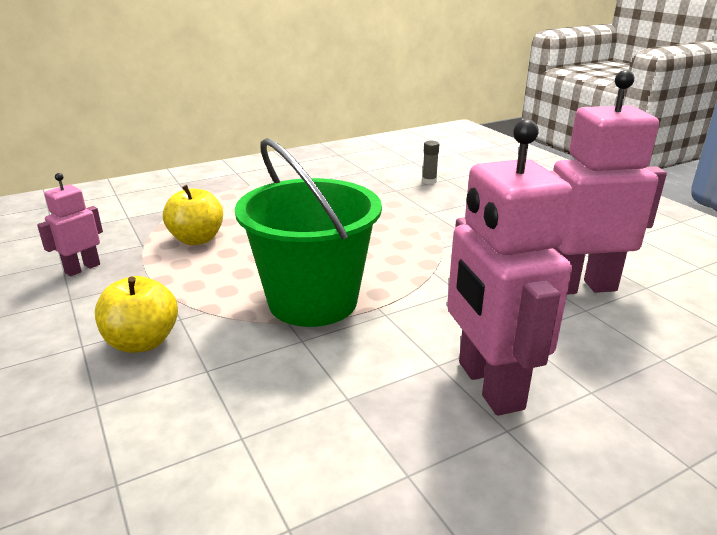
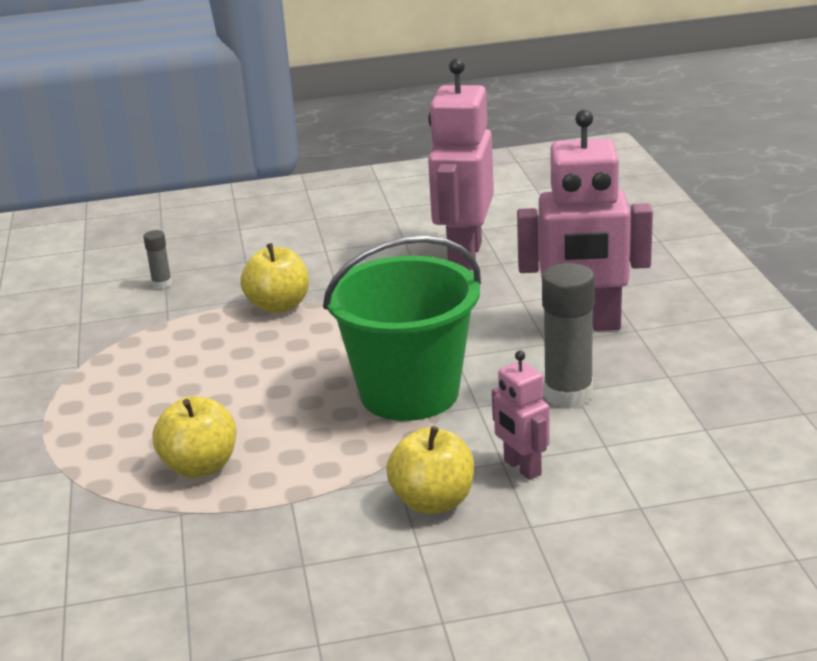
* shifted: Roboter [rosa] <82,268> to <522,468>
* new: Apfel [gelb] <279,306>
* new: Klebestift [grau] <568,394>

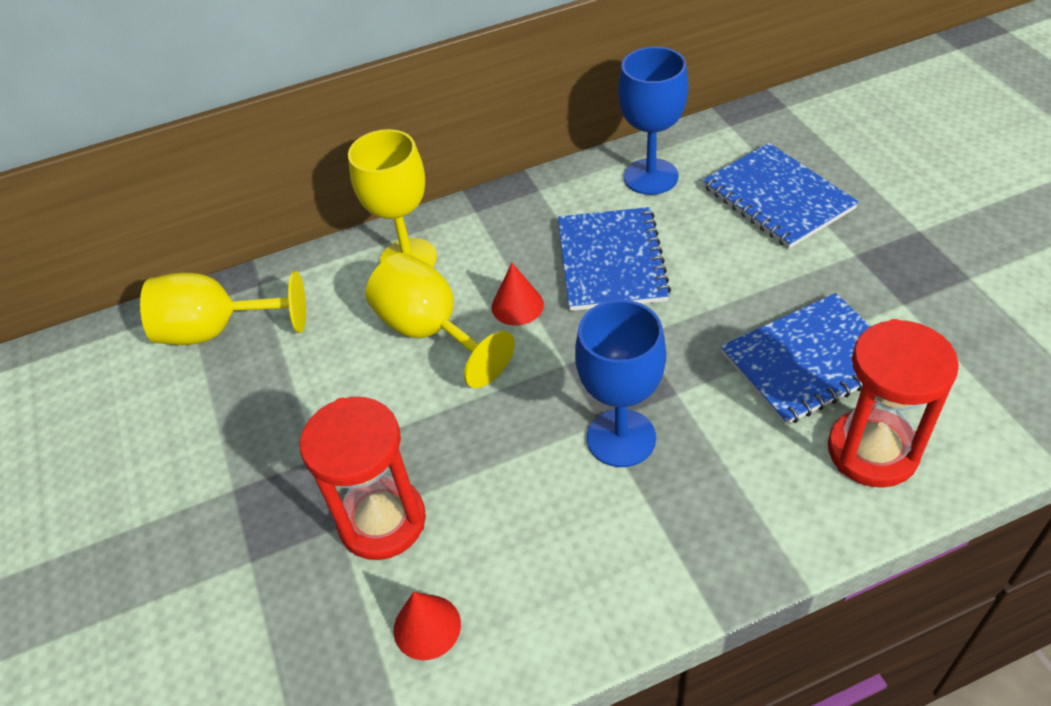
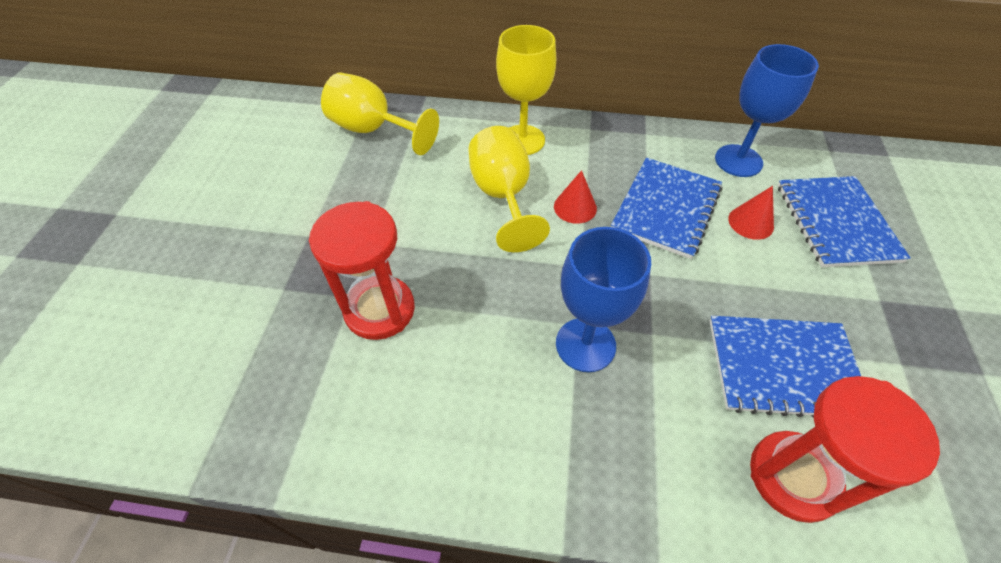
* shifted: Kegel [rot] <427,627> to <751,222>

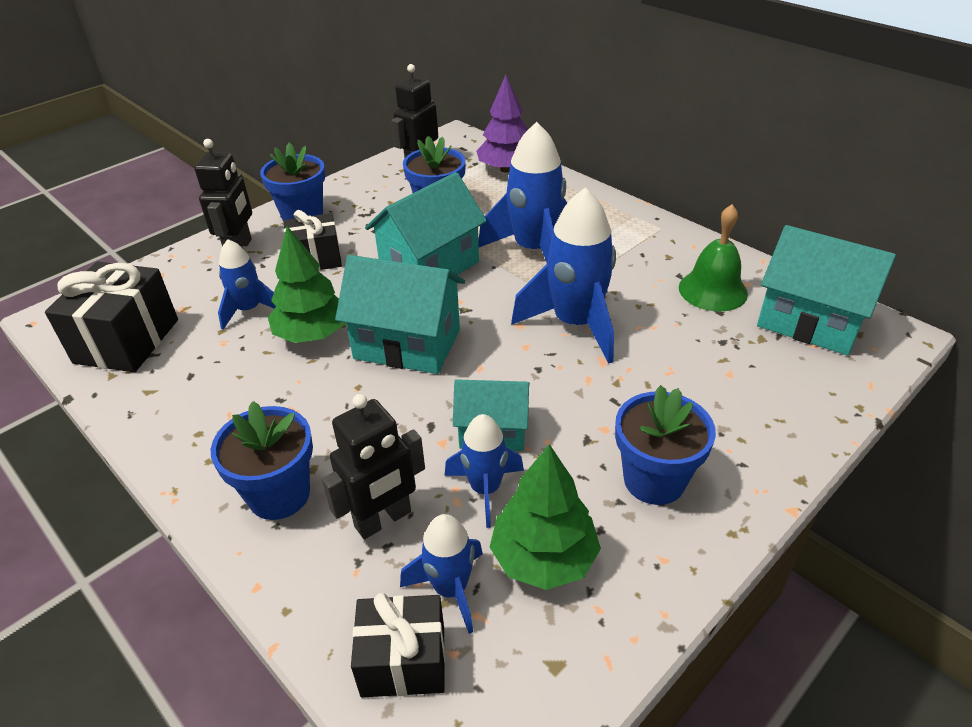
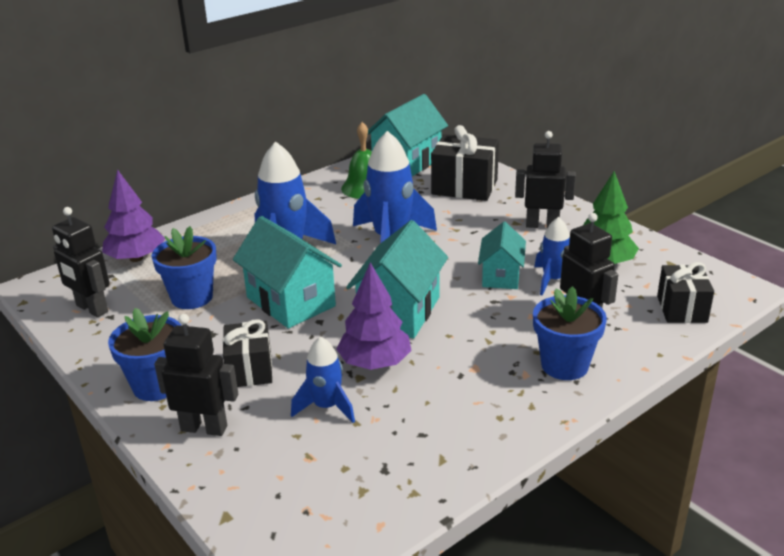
* shifted: Geschenk [schwarz] <127,341> to <464,187>
* repainted: Baum [grün] <312,334> to Baum [lila] <375,363>
* gone: Rakete [blau] <450,589>
* swapped: Blumentopf [blau] <654,480> to Roboter [schwarz] <542,225>

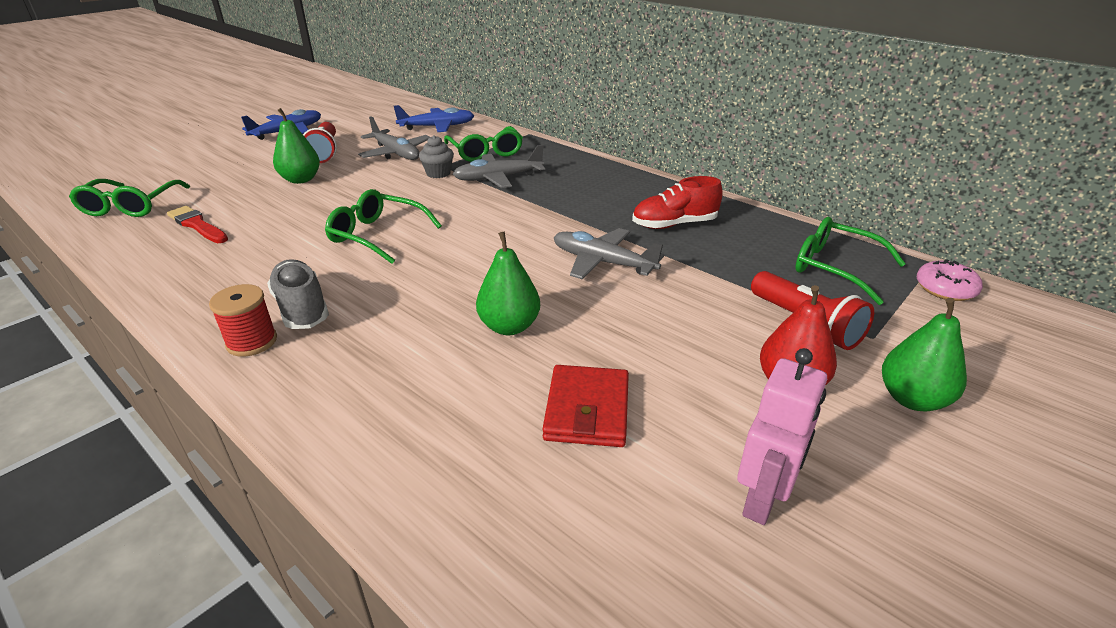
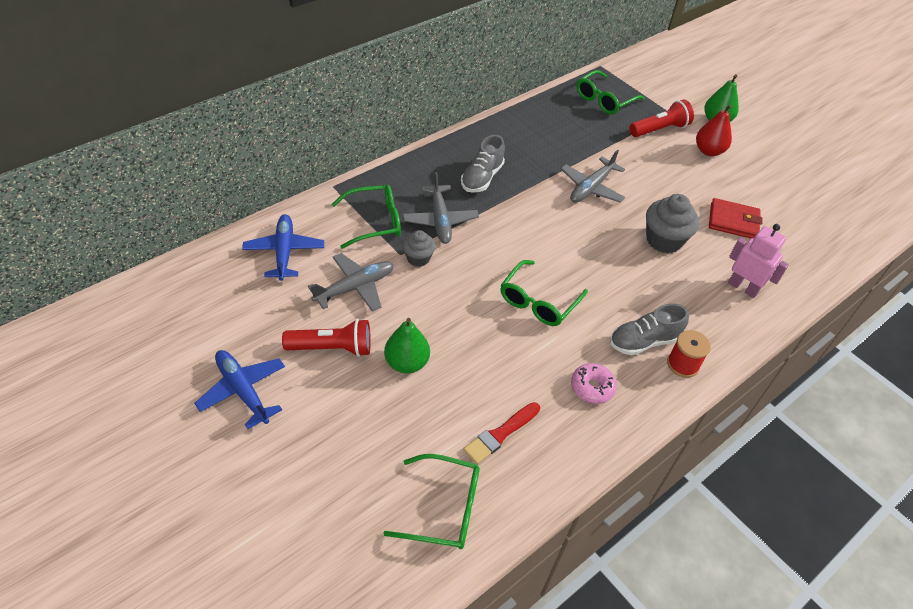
* swapped: Birne [grün] <509,326> to Muffin [grau] <664,240>
* gone: Schuh [rot] <674,224>
* shifted: Roboter [rosa] <763,499> to <743,287>
* shifted: Donut [rosa] <945,289> to <592,387>
* new: Schuh [grau] <482,178>

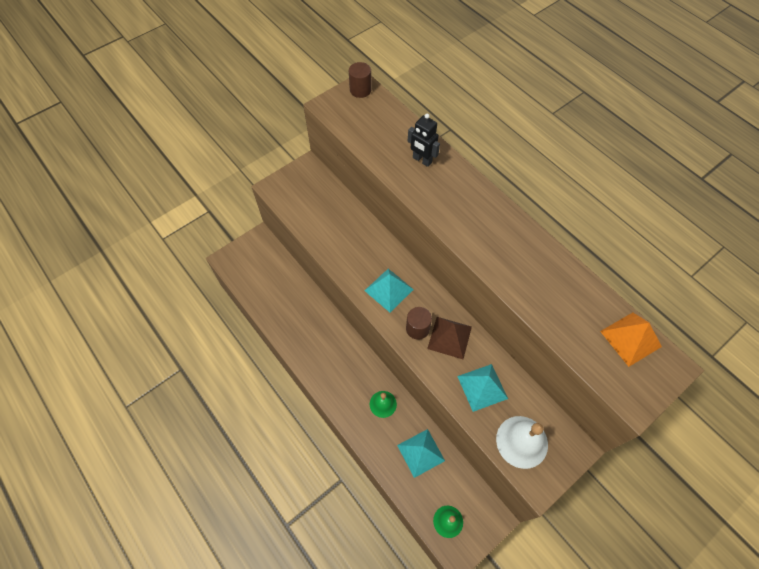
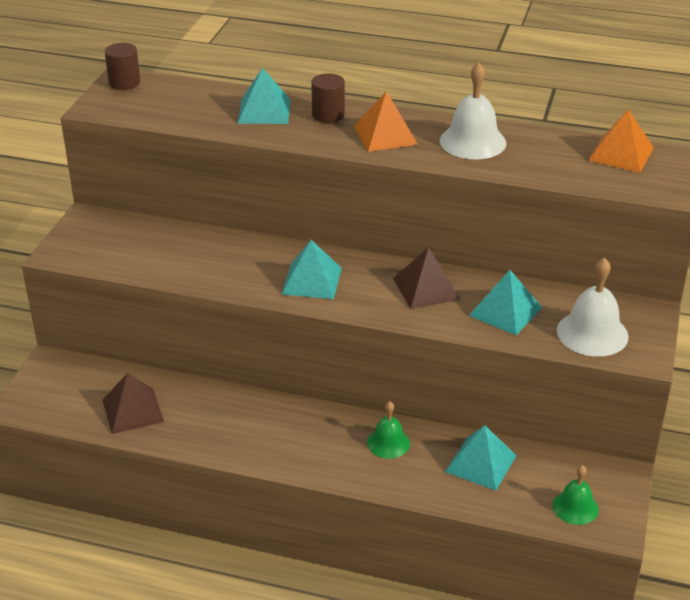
* shifted: Vollzylinder [braun] <417,328> to <328,115>
* swapped: Roboter [schwarz] <422,160> to Pyramide [türkis] <264,111>
* new: Pyramide [braun] <132,410>
* new: Pyramide [orange] <385,135>
* new: Glocke [weiß] <472,142>

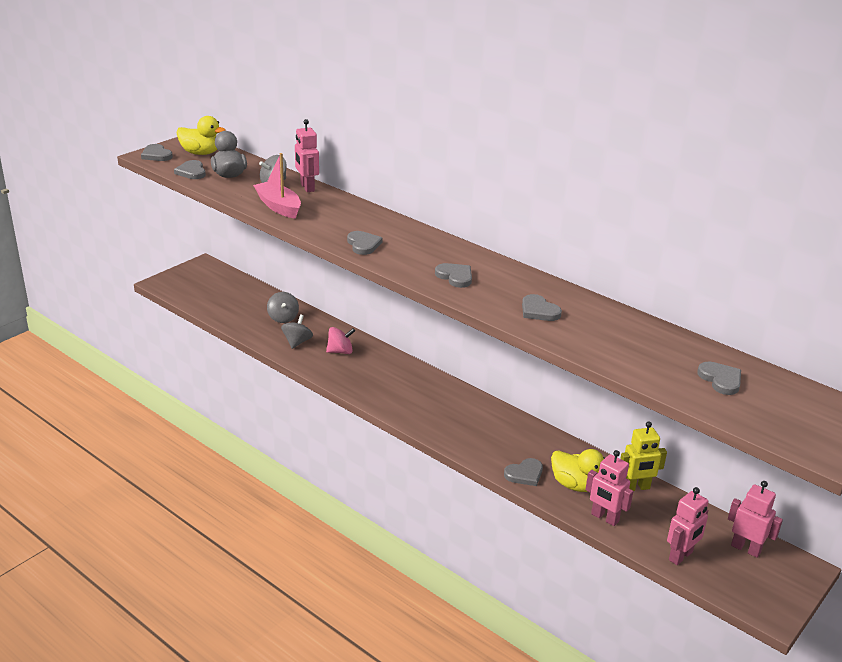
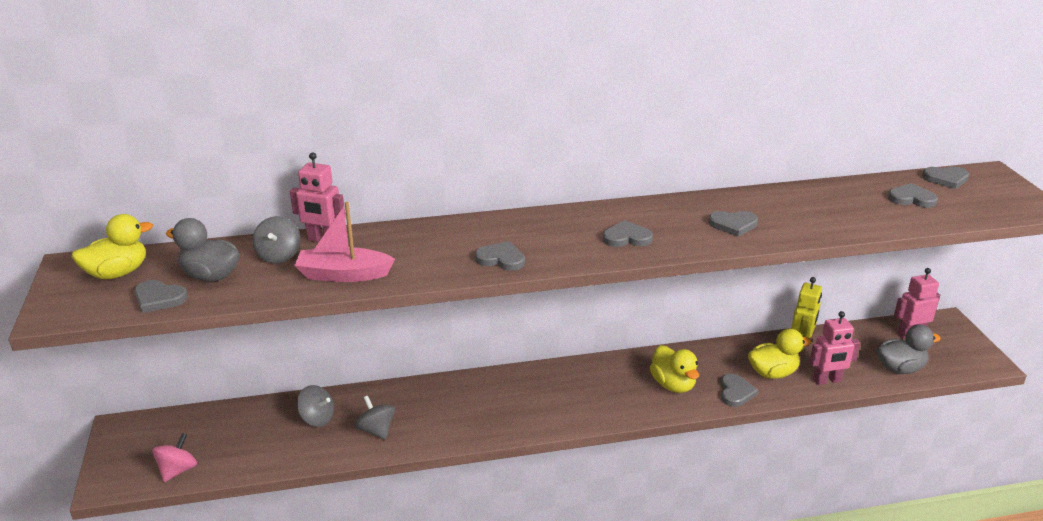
* shifted: Herz [grau] <156,155> to <946,179>
* shifted: Kreisel [rosa] <340,351> to <178,470>
* swapped: Roboter [rosa] <681,556> to Ente [grau] <900,368>
* new: Ente [gelb] <673,385>

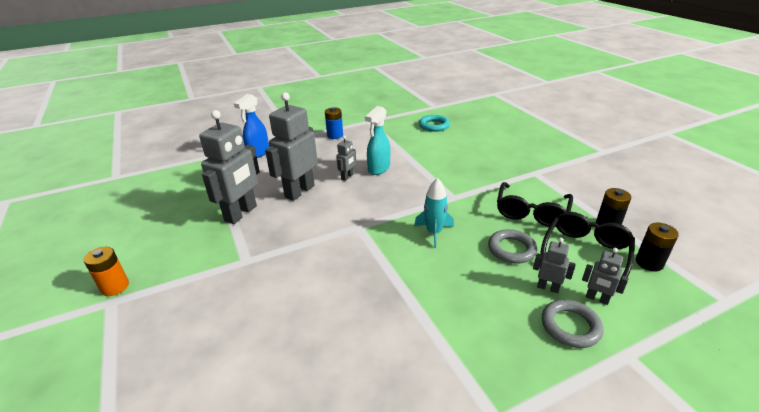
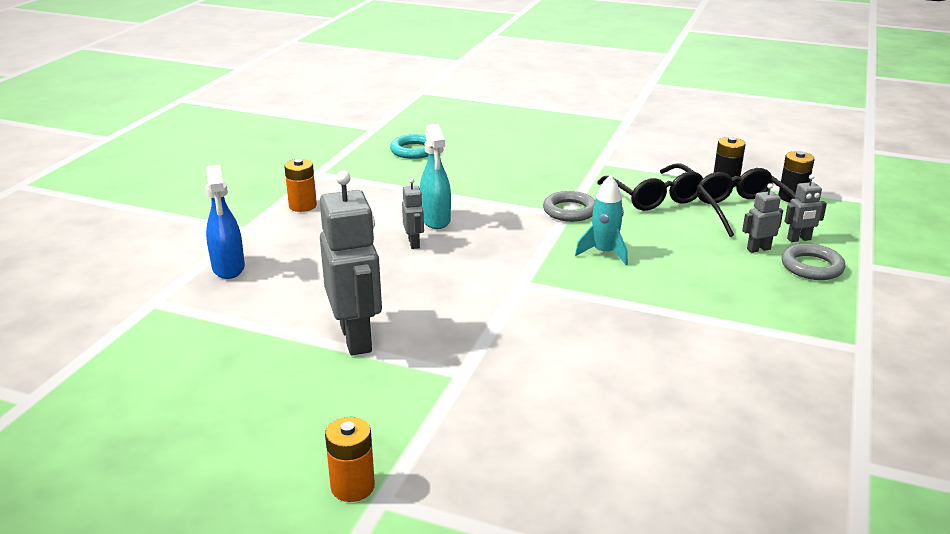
* gone: Roboter [grau] <299,191>
* repainted: Batterie [blau] <335,135> to Batterie [orange] <302,206>
* shifted: Ring [grau] <511,249> to <570,211>

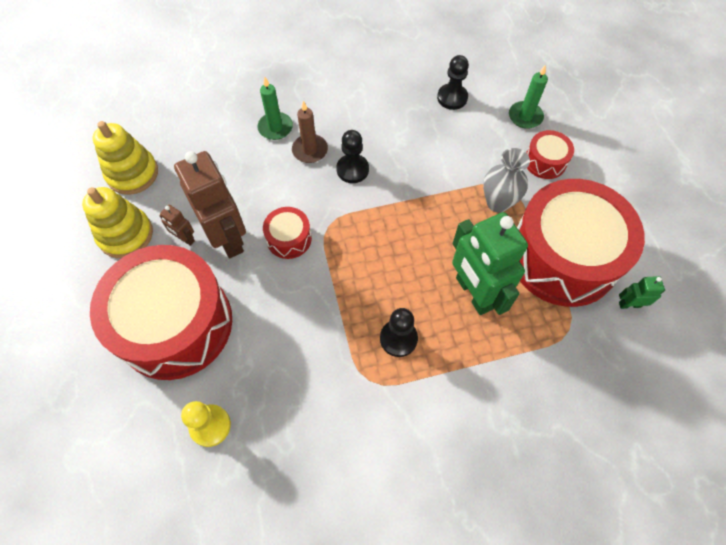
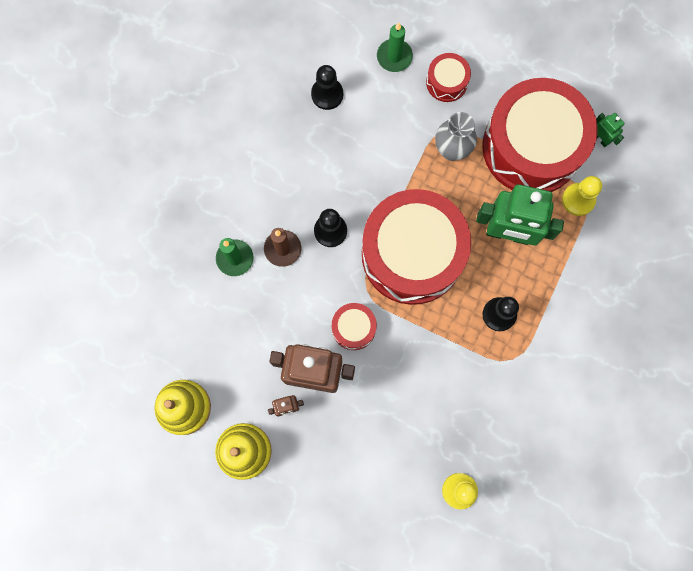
* shifted: Trommel [rot] <175,324> to <412,254>
* rotated: Roboter [grün] <629,304> = <601,138> 105 degrees clockwise
* new: Bauer [gelb] <578,200>

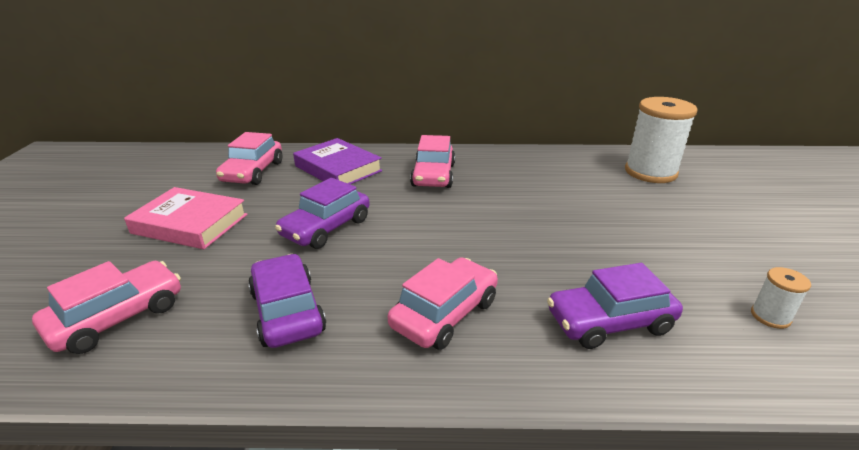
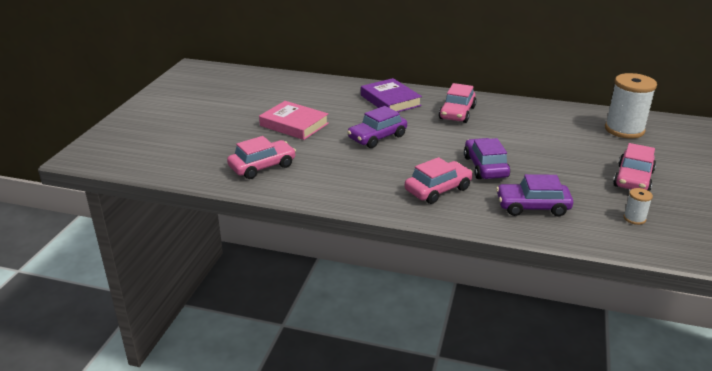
* shifted: Auto [rosa] <253,172> to <633,179>
* shifted: Auto [lila] <287,311> to <485,167>

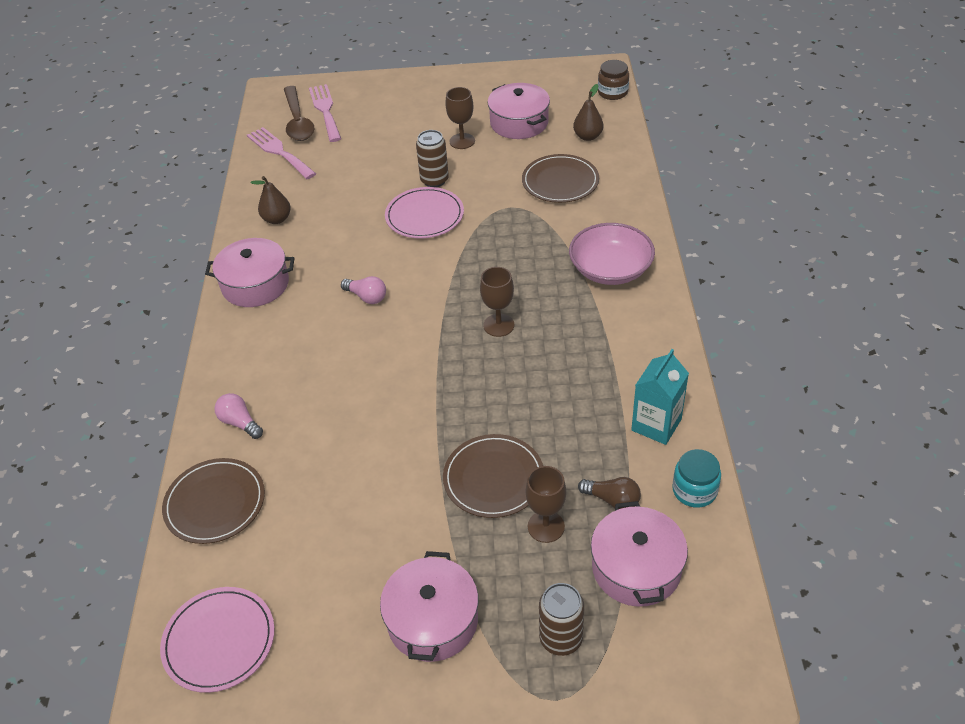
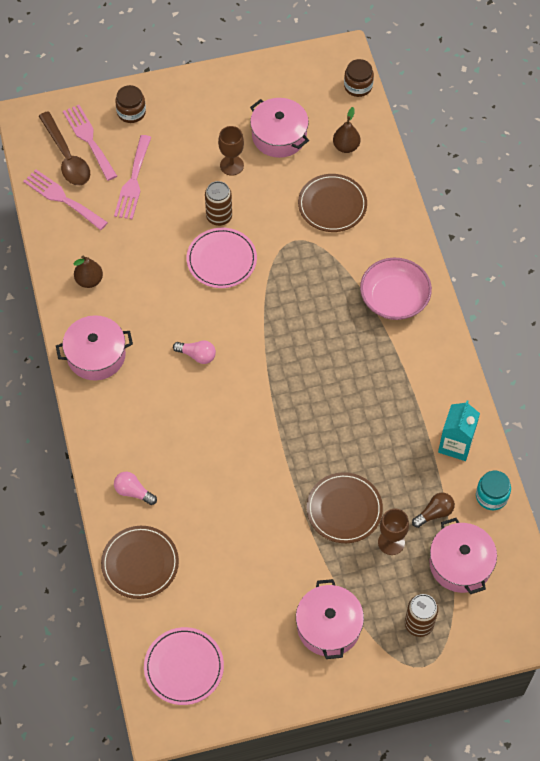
* gone: Kelch [braun] <498,325>
* rotated: Glühbirne [braun] <612,500> = <434,513> 45 degrees counterclockwise
* new: Gabel [rosa] <133,181>
* new: Einmachglas [braun] <131,112>

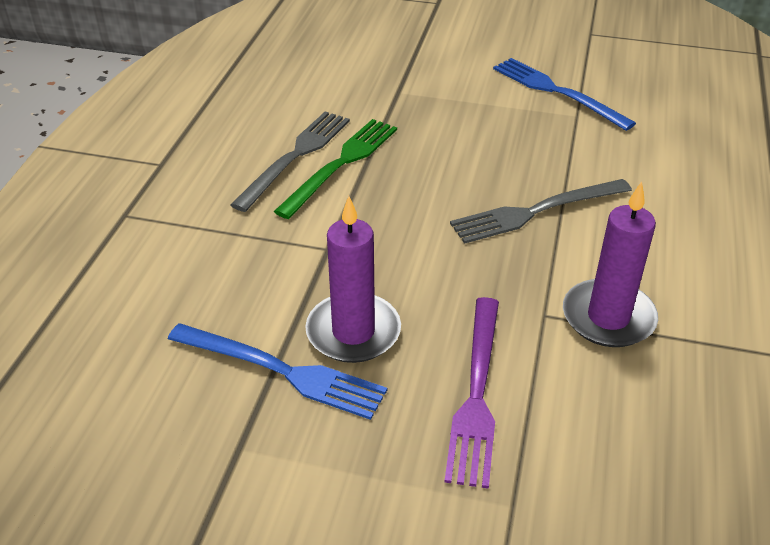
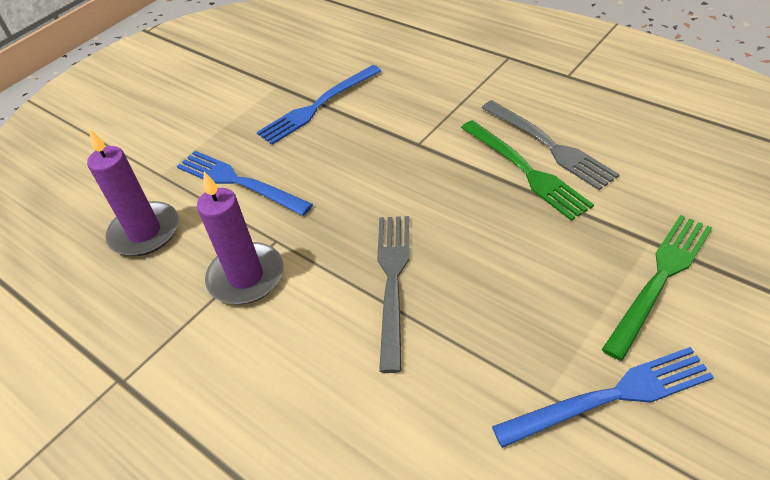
* shifted: Kerze [lila] <353,332> to <145,232>
* repainted: Gabel [lila] <476,393> to Gabel [blau] <239,182>
* new: Gabel [grün] <660,280>

